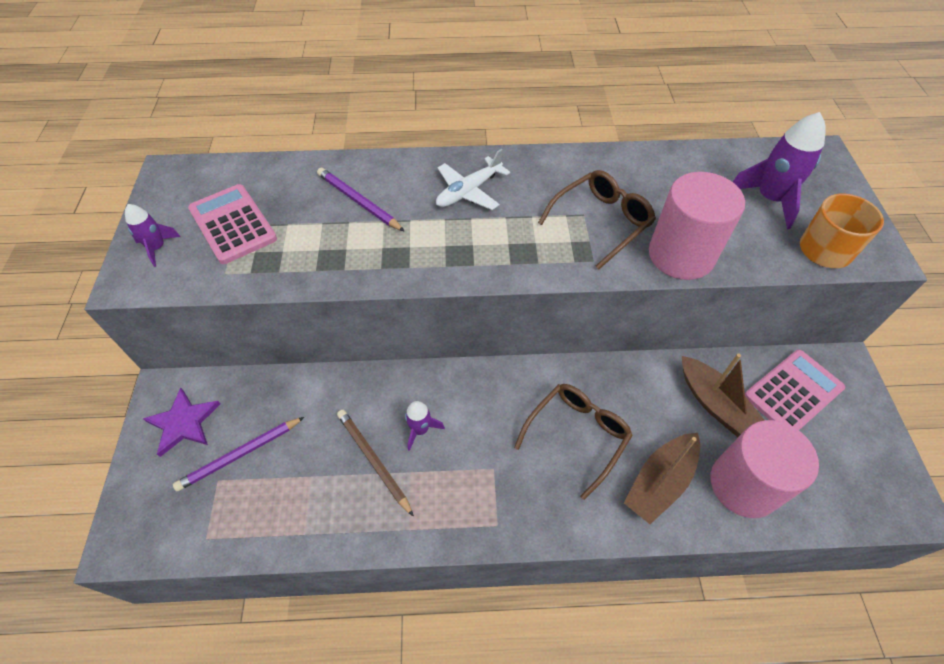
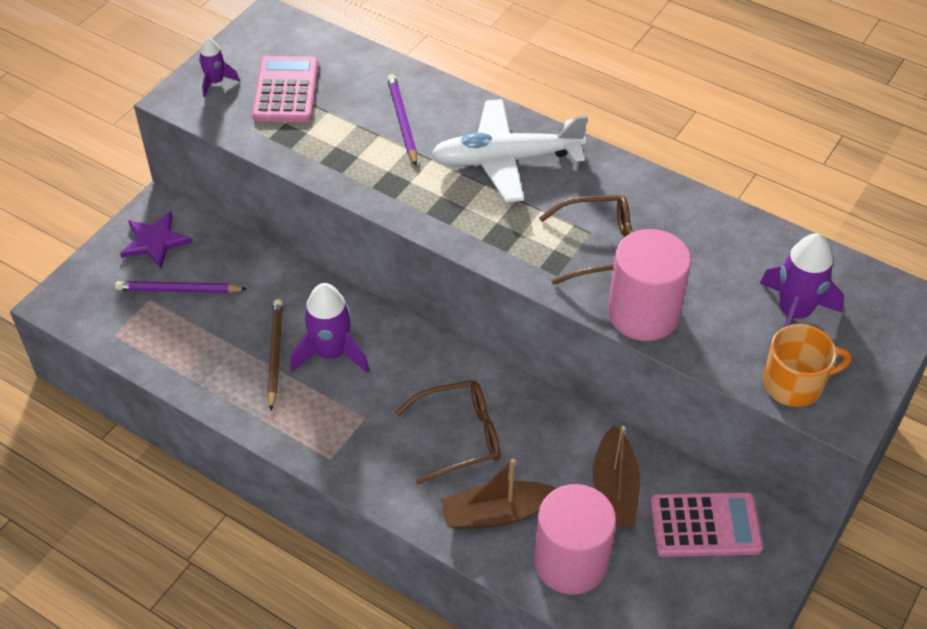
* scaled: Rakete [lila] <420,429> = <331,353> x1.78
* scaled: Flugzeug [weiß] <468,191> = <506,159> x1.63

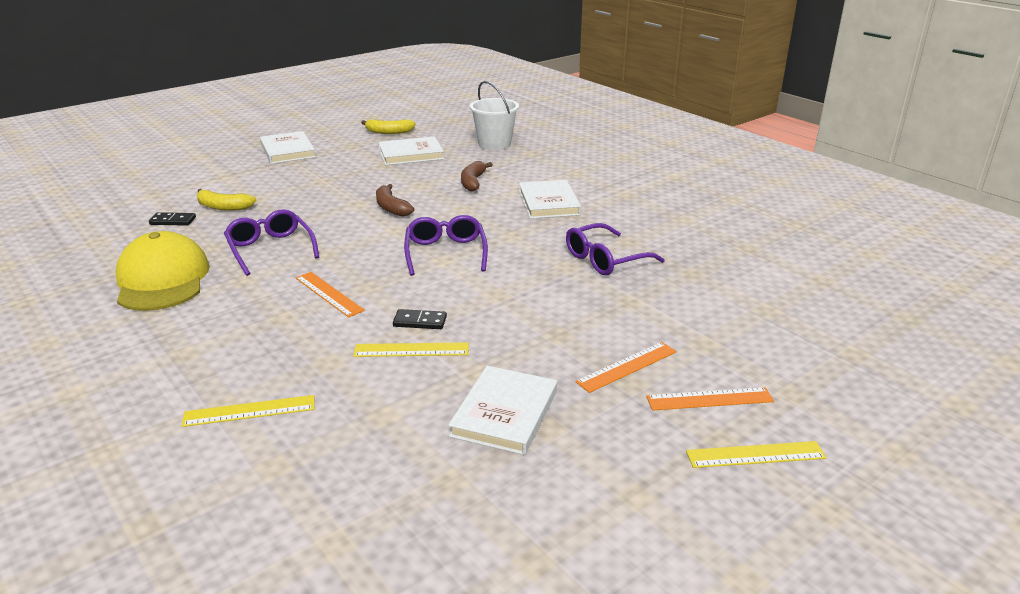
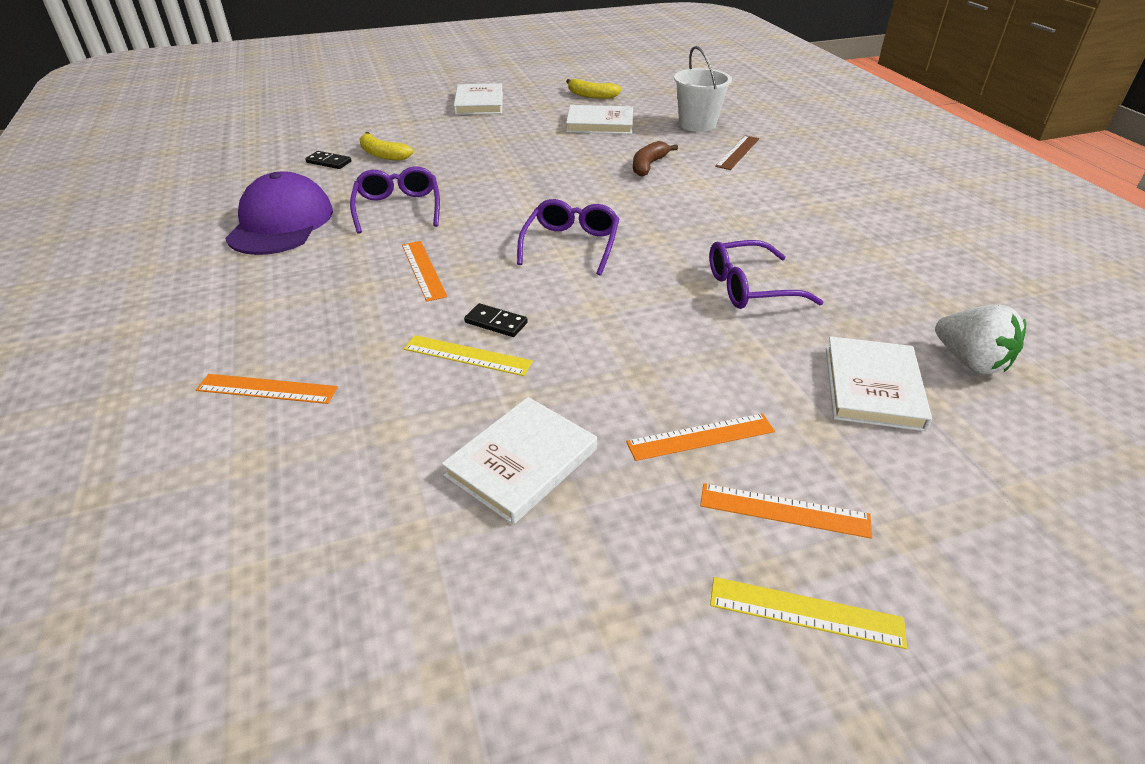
* repainted: Kappe [gelb] <162,279> to Kappe [lila] <281,223>
* repainted: Lineal [gelb] <249,411> to Lineal [orange] <267,389>
* gone: Banane [braun] <391,208>
* shifted: Buch [weiß] <549,203> to <873,387>
* new: Lineal [braun] <738,152>
* new: Erdbeere [weiß] <970,361>

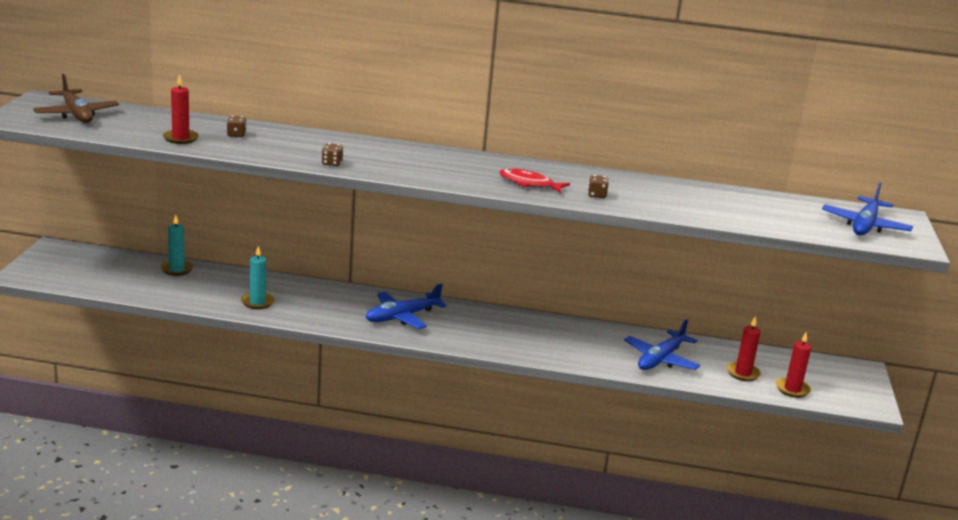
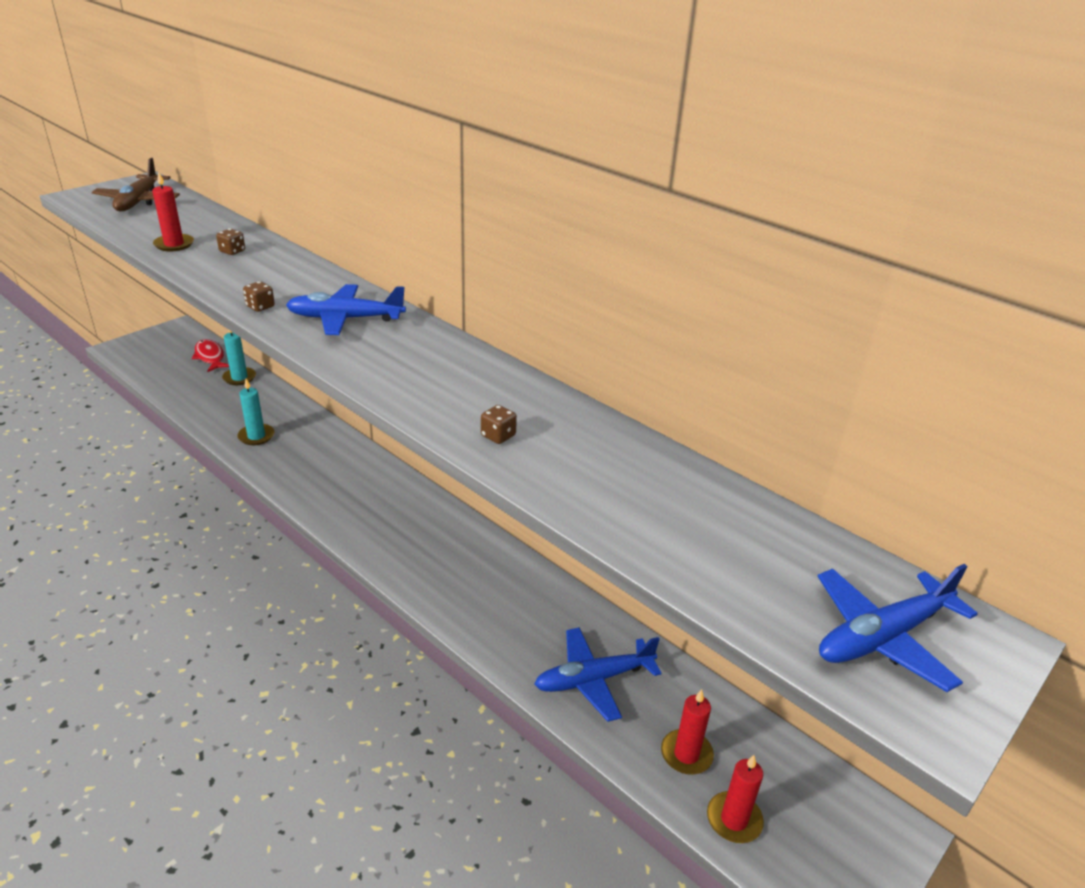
* shifted: Flugzeug [blau] <402,317> to <345,319>
* shifted: Fisch [rot] <529,184> to <210,357>

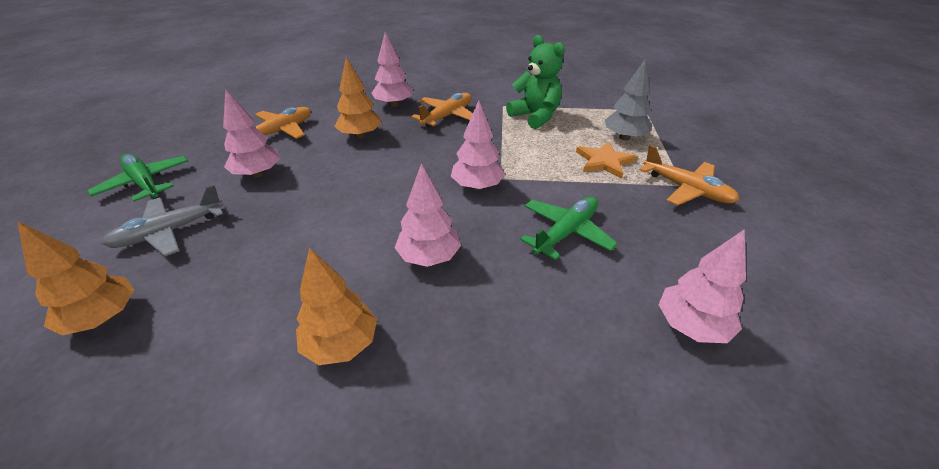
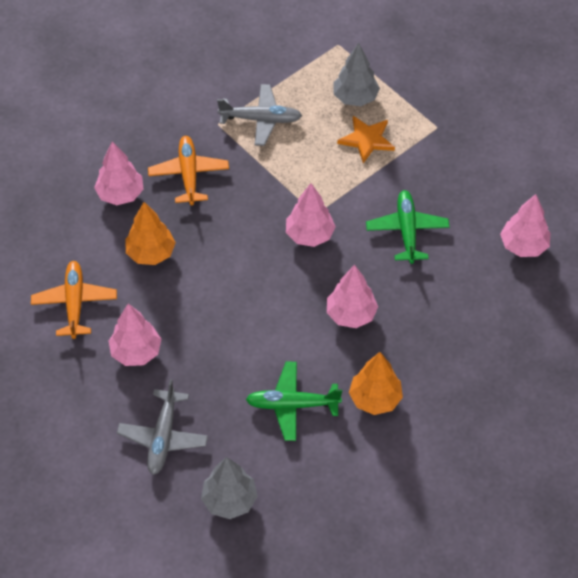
* repainted: Baum [orange] <103,318> to Baum [grau] <229,500>
* shifted: Flugzeug [grün] <145,183> to <292,405>
* swapped: Teddybär [grün] <535,116> to Flugzeug [grau] <261,119>
* gone: Flugzeug [orange] <687,189>

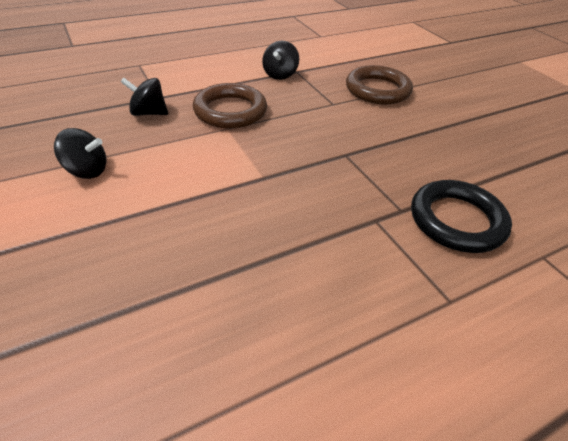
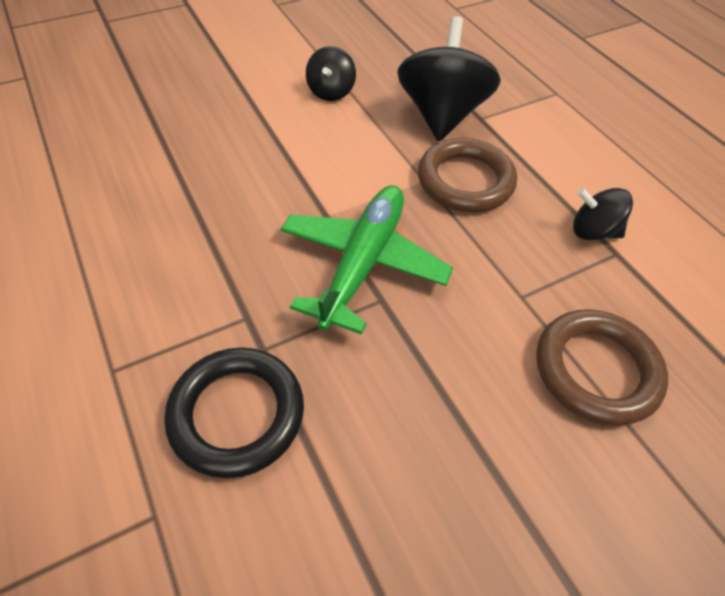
* scaled: Kreisel [schwarz] <148,113> = <441,115> x1.89
* new: Flugzeug [grün] <363,262>

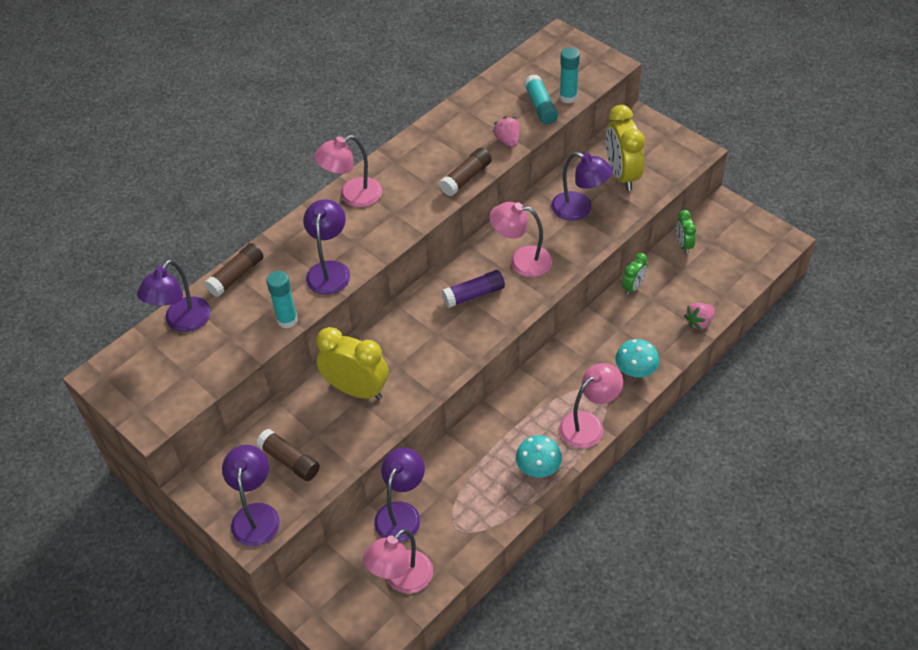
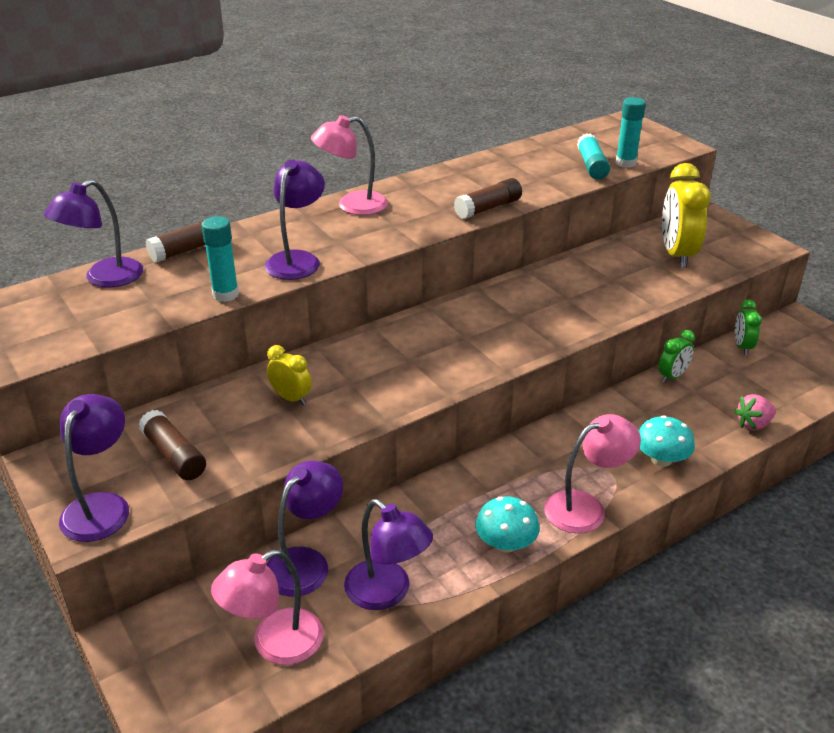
* scaled: Wecker [gelb] <357,390> = <291,398> x0.53
* gone: Klebestift [lila] <474,294>
* gone: Lampe [rosa] <521,260>
* gone: Erdbeere [rosa] <507,140>
* shifted: Lampe [lila] <579,209> to <387,593>

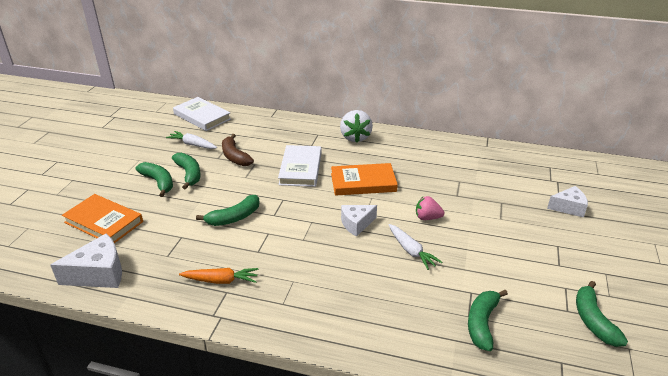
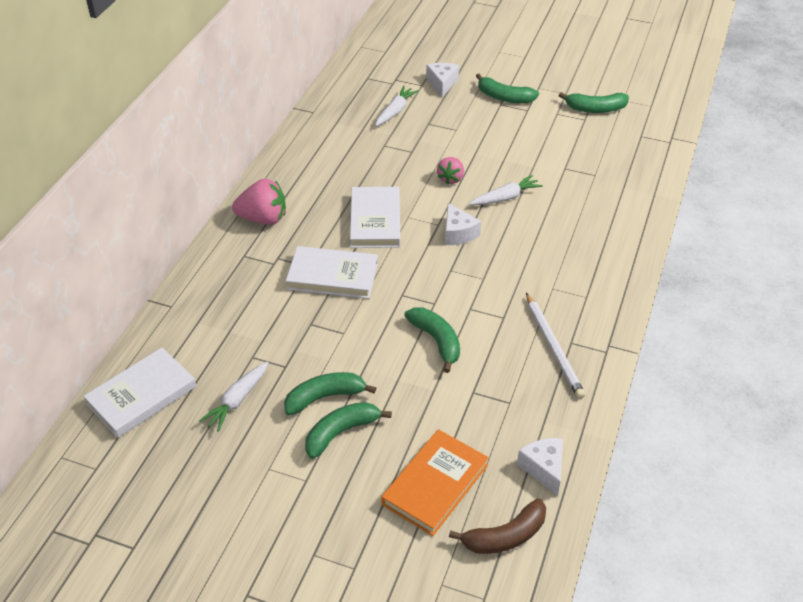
* scaled: Käse [weiß] <99,274> = <543,468> x0.67
* swapped: Karotte [orange] <221,280> to Bleistift [weiß] <553,347>
* shifted: Banane [braun] <235,157> to <505,536>
* repainted: Buch [orange] <363,182> to Buch [weiß] <375,221>
* repainted: Erdbeere [weiß] <355,137> to Erdbeere [rosa] <263,219>
* shifted: Banane [grün] <482,323> to <504,97>
* new: Karotte [weiß] <395,111>

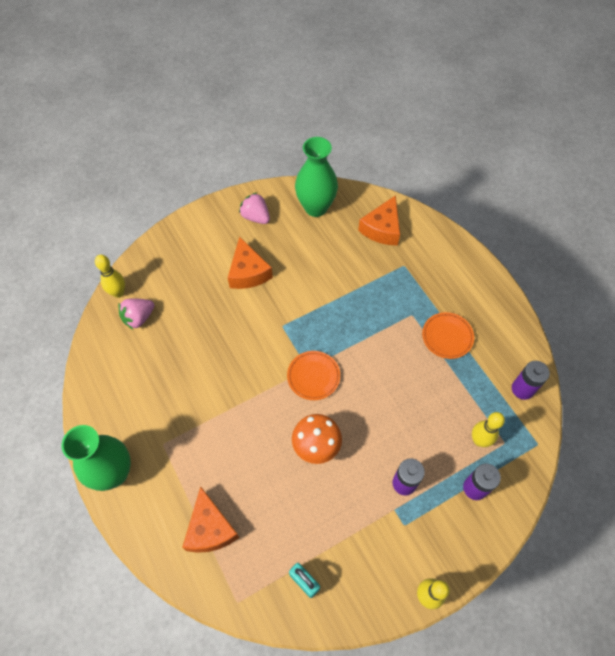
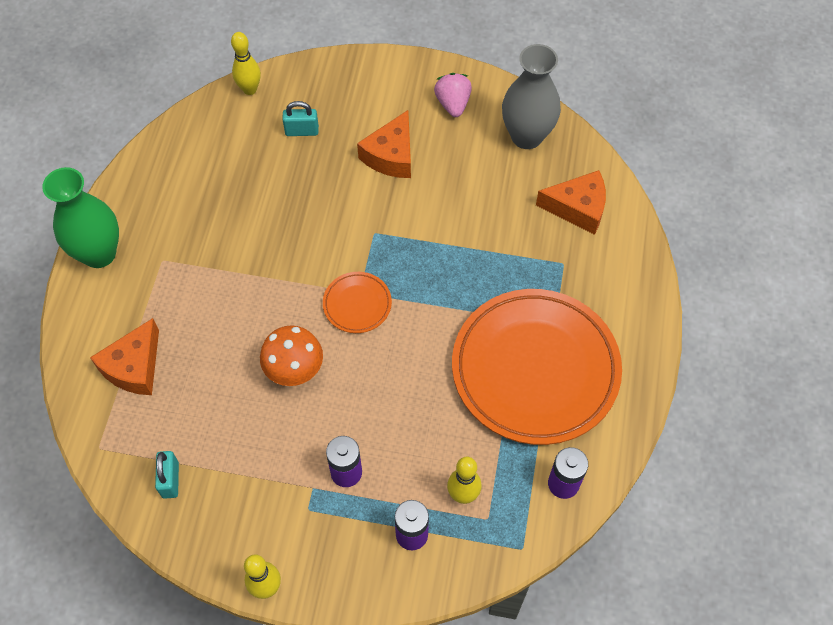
* gone: Erdbeere [rosa] <139,318>
* repainted: Vase [grün] <316,207> to Vase [grau] <526,136>
* rotated: Käse [orange] <382,229> = <578,208> 150 degrees counterclockwise
* scaled: Teller [orange] <447,337> = <535,369> x2.37
* new: Vorhängeschloss [türkis] <302,131>

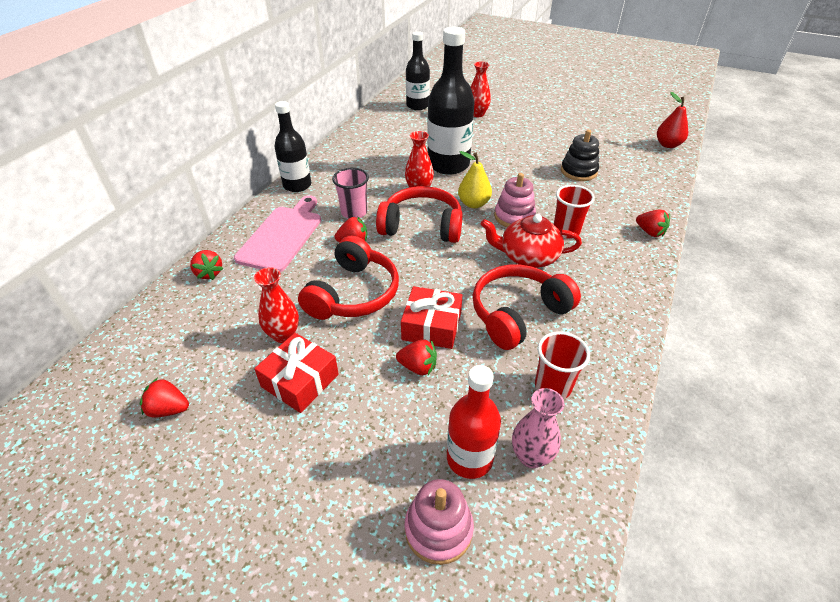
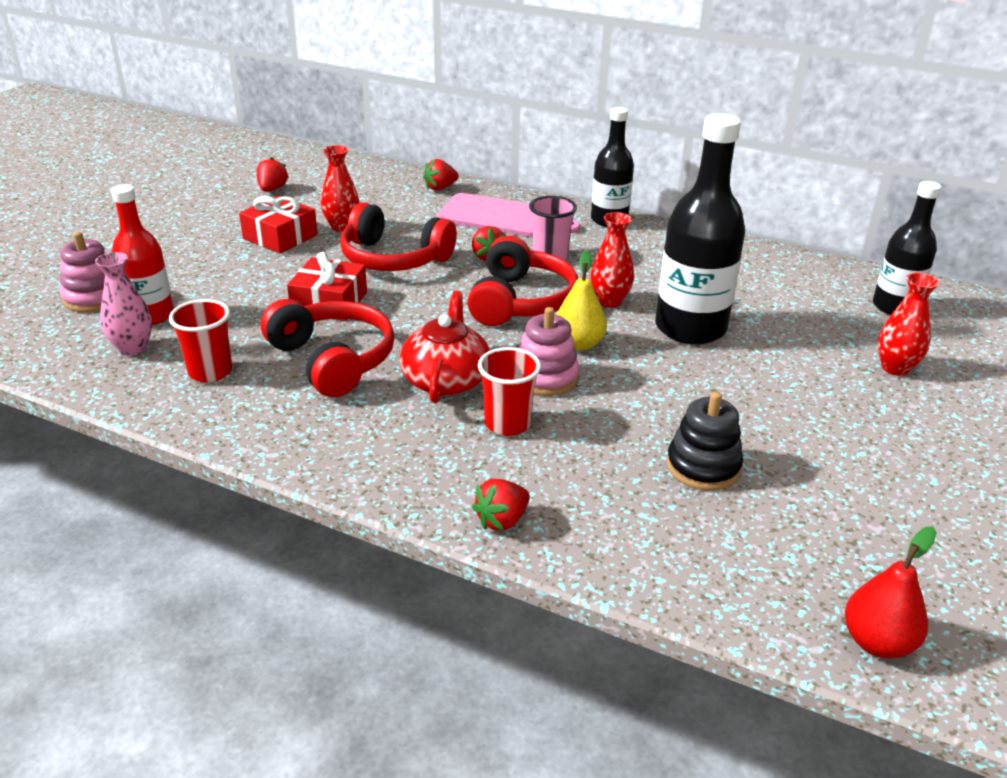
* gone: Erdbeere [rot] <418,367>

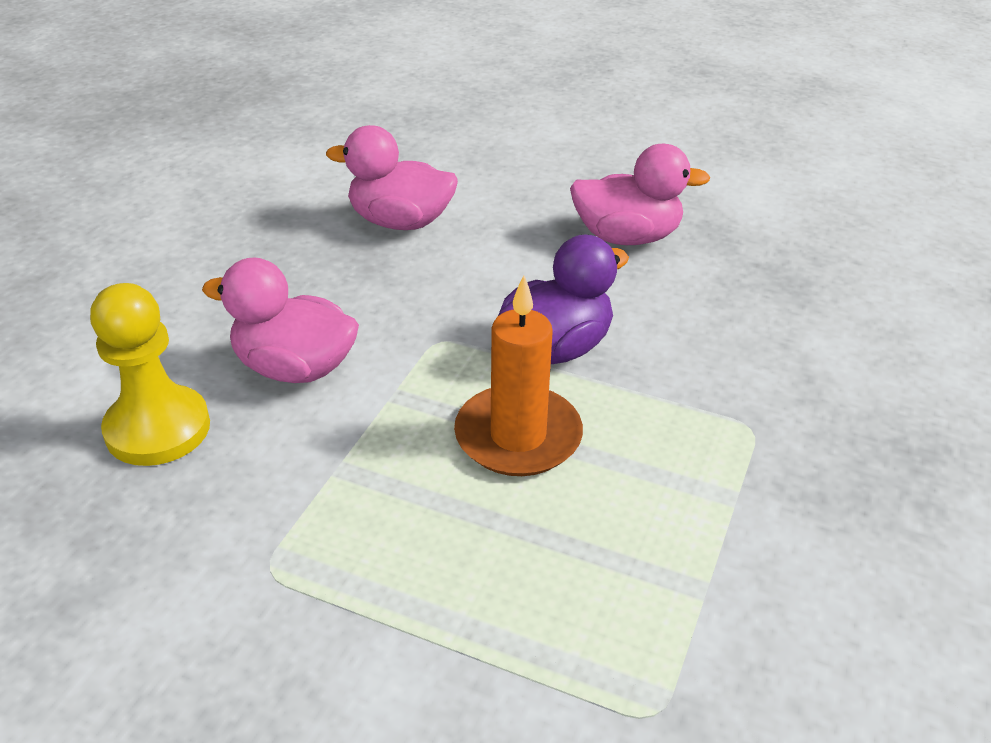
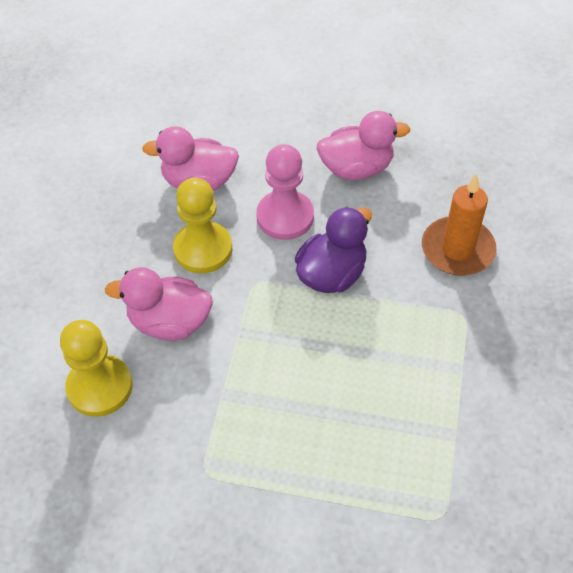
* shifted: Kerze [orange] <518,436> to <457,249>
* new: Bauer [gelb] <203,249>
* new: Bauer [rosa] <285,217>

